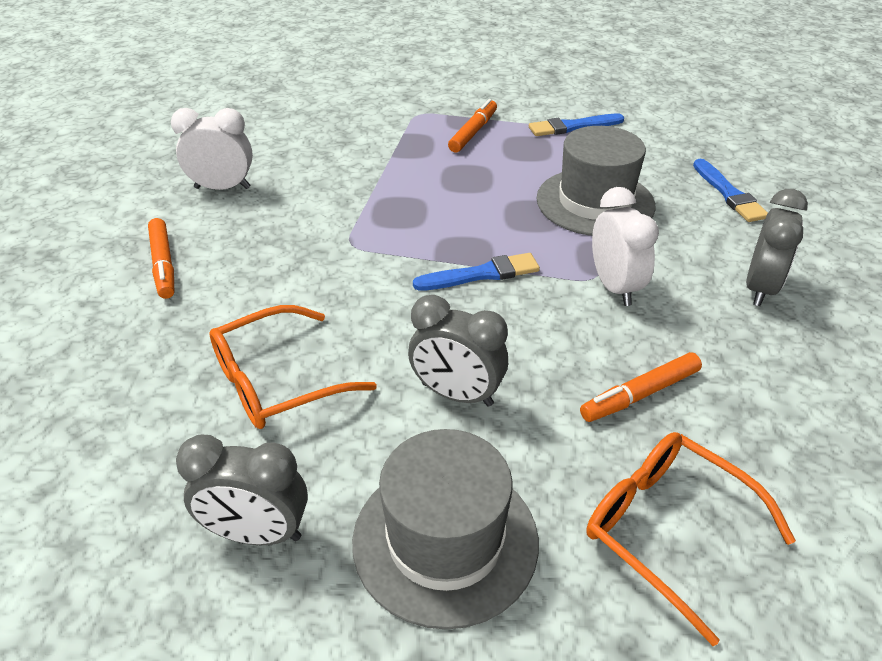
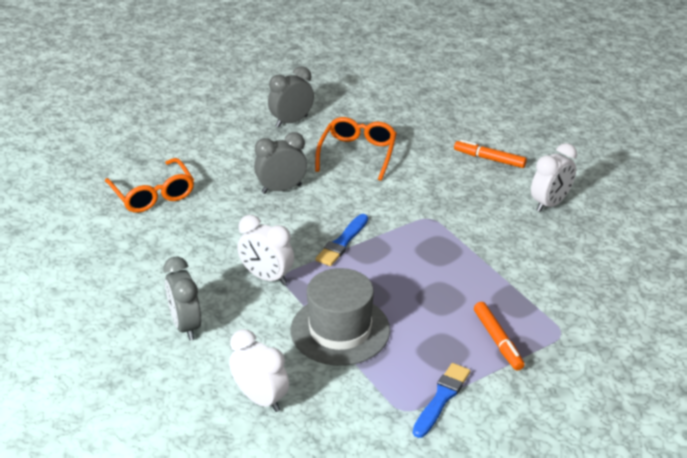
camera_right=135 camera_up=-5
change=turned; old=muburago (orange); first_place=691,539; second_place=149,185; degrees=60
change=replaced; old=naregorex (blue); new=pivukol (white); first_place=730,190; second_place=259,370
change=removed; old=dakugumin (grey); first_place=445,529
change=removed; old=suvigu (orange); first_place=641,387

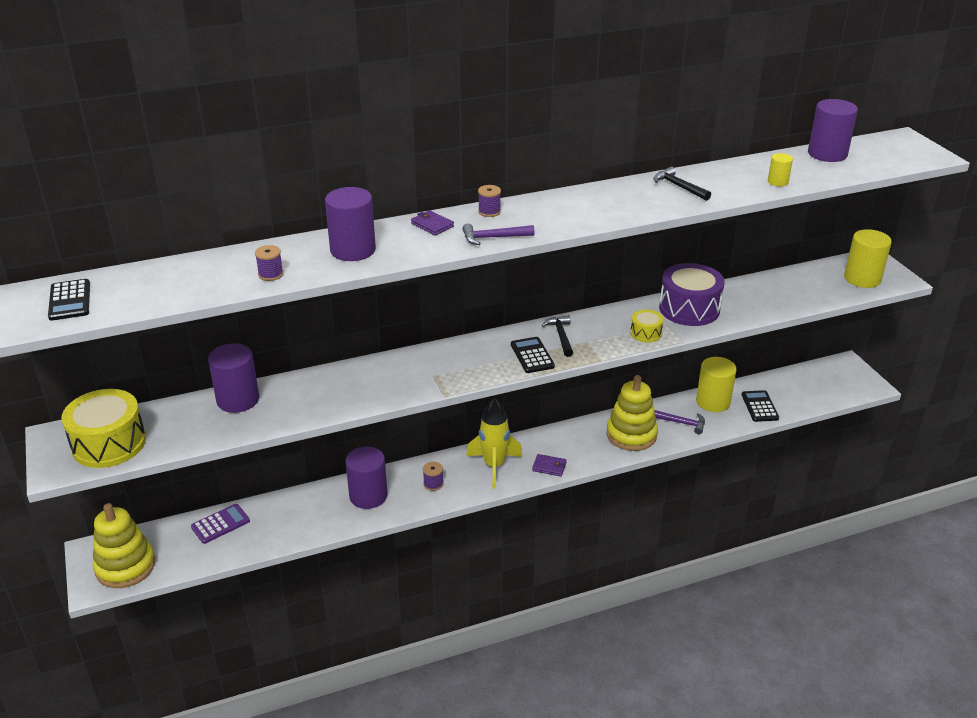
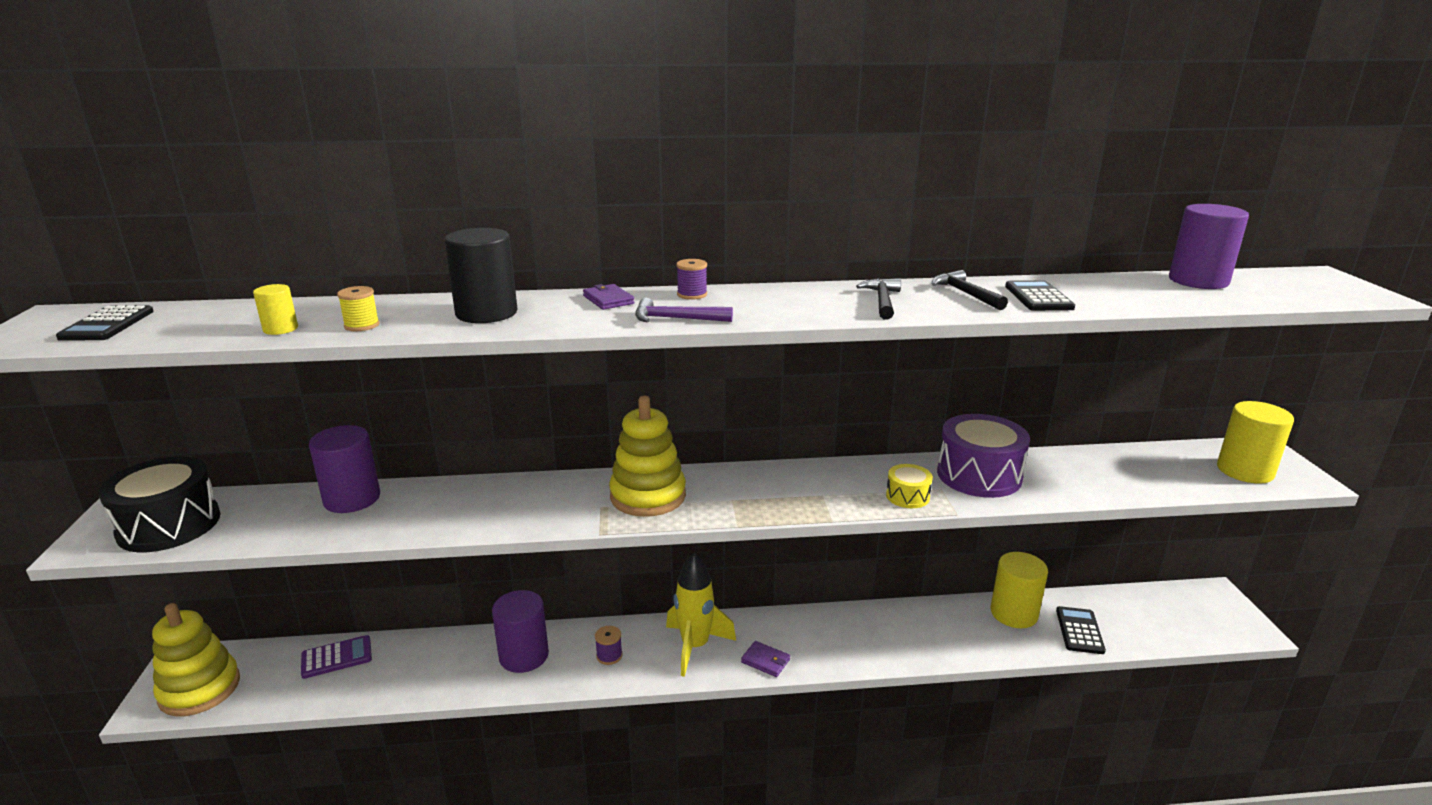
camera_right=15 camera_up=-10
change=recoloured; old=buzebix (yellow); new=buzebix (black); first_place=103,428; second_place=159,504
change=moved; old=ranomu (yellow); first_place=780,170; second_place=275,309
change=recoloured; old=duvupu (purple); new=duvupu (yellow); first_place=269,263; second_place=358,308
change=recoloured; old=ranomu (purple); new=ranomu (black); first_place=350,224; second_place=481,275
change=moved; old=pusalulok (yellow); first_place=632,413; second_place=647,456
change=moved; old=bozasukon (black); first_place=557,336; second_place=878,299
change=moved; old=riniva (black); first_place=533,355; second_place=1040,295
change=removed; old=bozasukon (purple); first_place=679,422

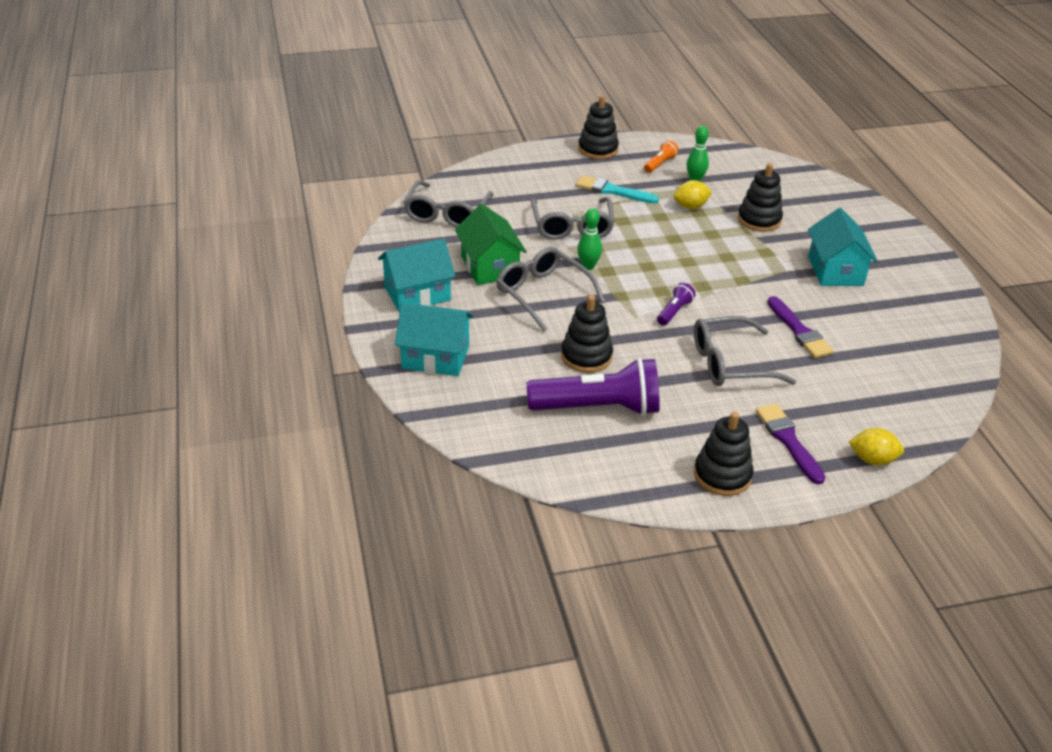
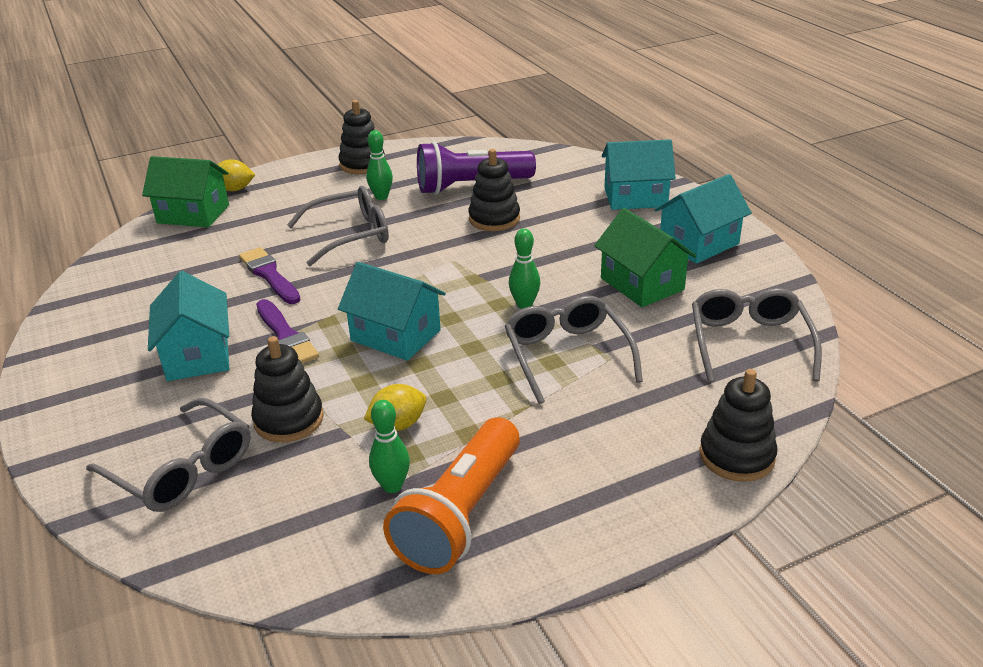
camera_right=170 camera_up=-5
change=moved; old=muburago (grey); first_place=550,289; second_place=168,455
change=added; new=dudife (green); second_place=185,191
change=moved; old=naregorex (purple); first_place=790,444; second_place=287,331
change=added; new=dudife (turquoise); second_place=392,311
change=added; new=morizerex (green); second_place=379,165
change=resized; old=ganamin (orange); first_place=661,156; second_place=451,495; factor=2.23
change=moved; old=pusalulok (black); first_place=598,127; second_place=738,425
change=removed; old=naregorex (turquoise); first_place=617,189
change=removed; old=ganamin (purple); first_place=676,304

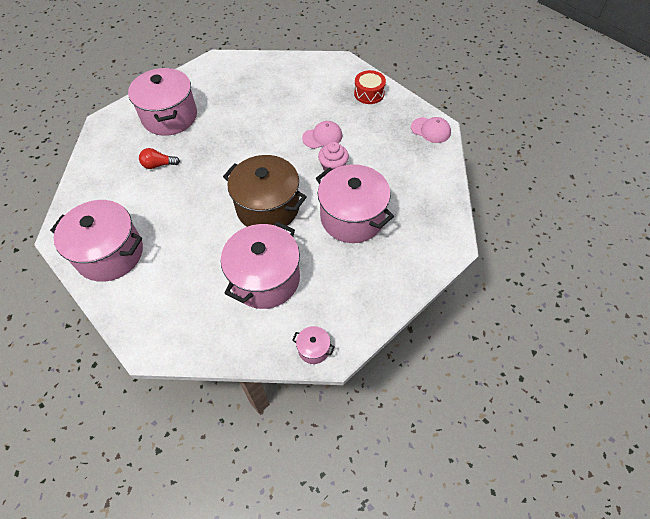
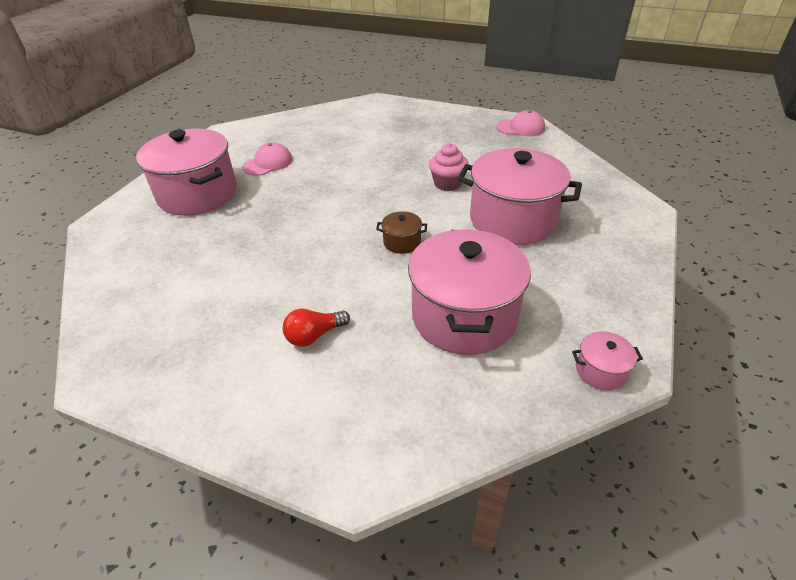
camera_right=-25 camera_up=-15
change=moved; old=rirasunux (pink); first_place=322,135; second_place=267,159
change=moved; old=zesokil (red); first_place=159,158; second_place=316,328
change=resized; old=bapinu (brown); first_place=265,191; second_place=401,232; factor=0.42
change=removed; old=bapinu (pink); first_place=96,241
change=removed; old=buzebix (red); first_place=370,87

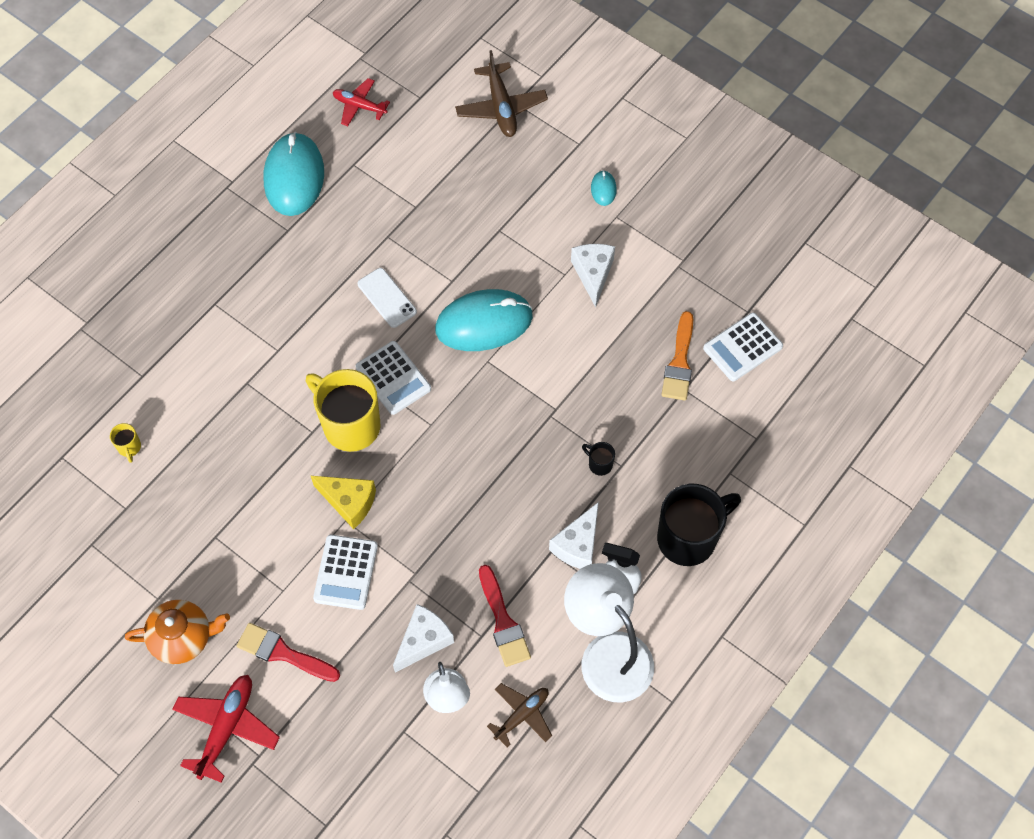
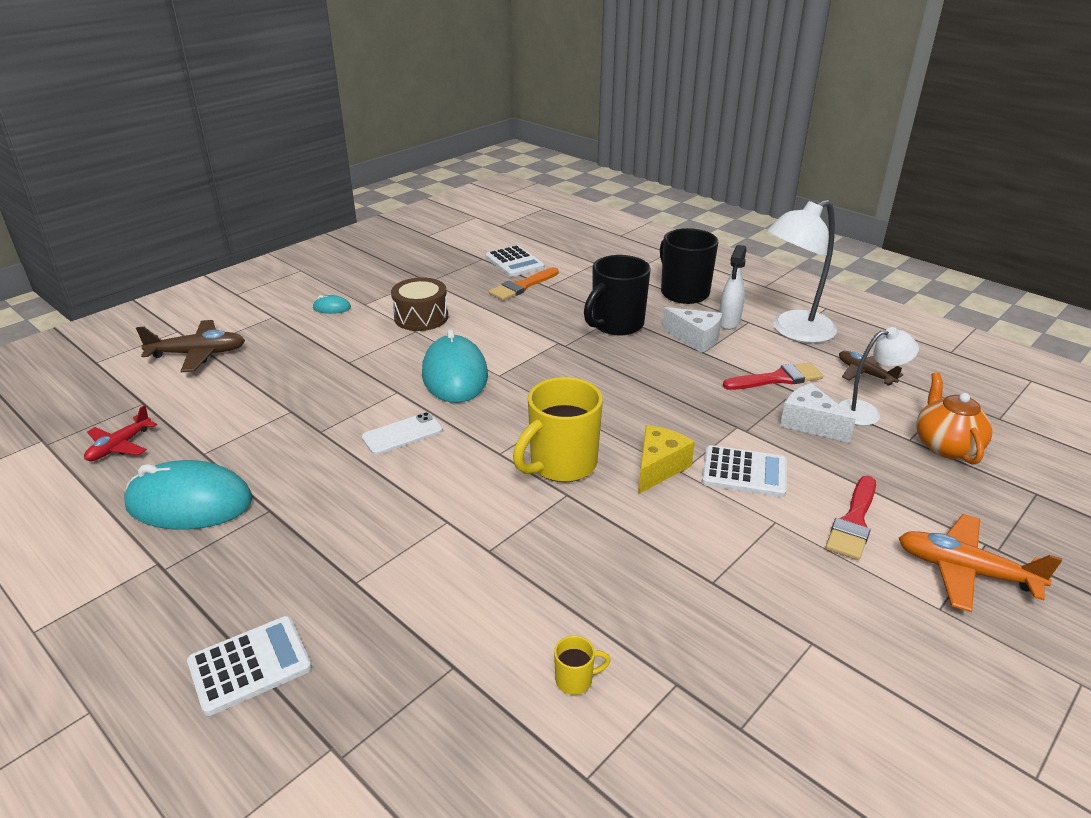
camera_right=-85 camera_up=-30
change=moved; old=riniva (white); first_place=393,378; second_place=249,666
change=replaced; old=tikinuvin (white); new=buzebix (brown); first_place=593,275; second_place=419,304
change=turned; old=naregorex (orange); first_place=677,356; second_place=524,284; degrees=120
change=resized; old=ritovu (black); first_place=598,459; second_place=617,295; factor=2.41
change=recoloured; old=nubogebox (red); new=nubogebox (orange); first_place=226,729; second_place=980,563
change=moved; old=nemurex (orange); first_place=177,632; second_place=954,418

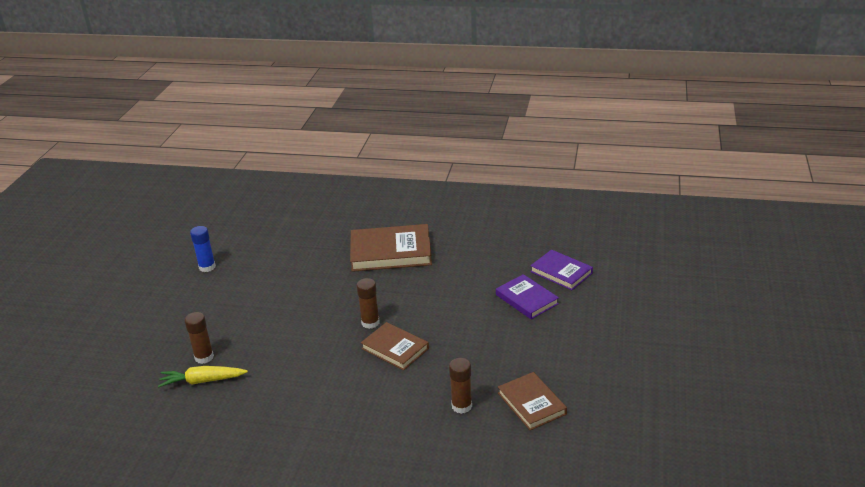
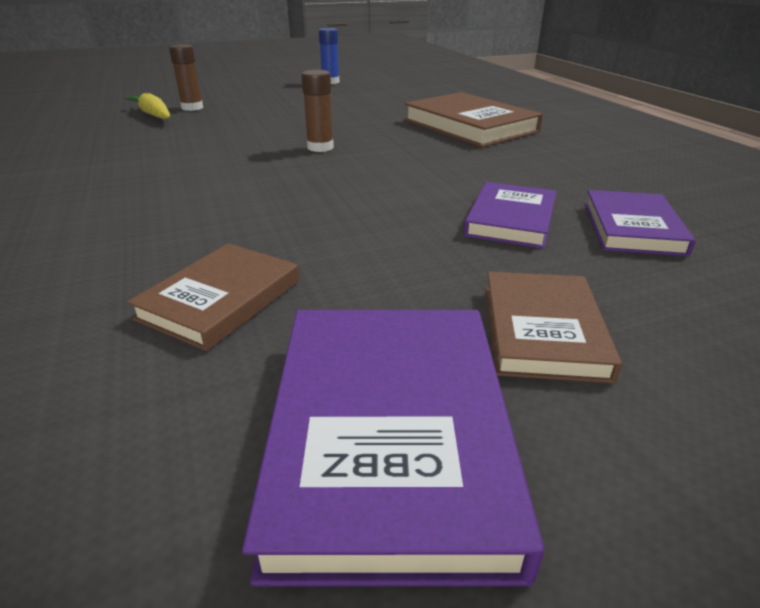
camera_right=55 camera_up=0
change=added; new=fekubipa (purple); second_place=393,448
change=moved; old=fekubipa (brown); first_place=395,346; second_place=553,327
change=removed; old=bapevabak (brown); first_place=460,386

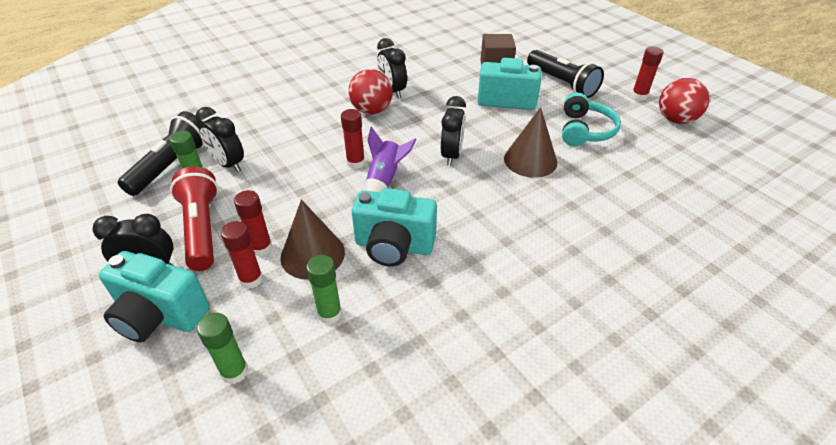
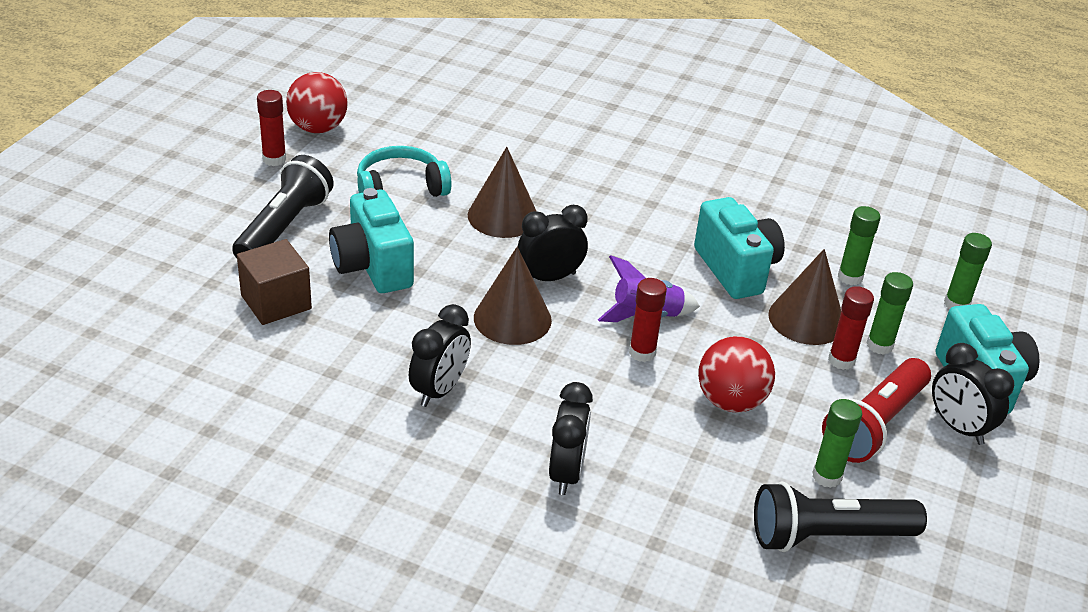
camera_right=-125 camera_up=-5
change=added; new=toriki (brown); second_place=513,296
change=moved; old=pivukol (black); first_place=220,139; second_place=571,438
change=moved; old=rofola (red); first_place=370,91; second_place=736,374
change=recoloured; old=bapevabak (red); new=bapevabak (green); first_place=242,255; second_place=889,313

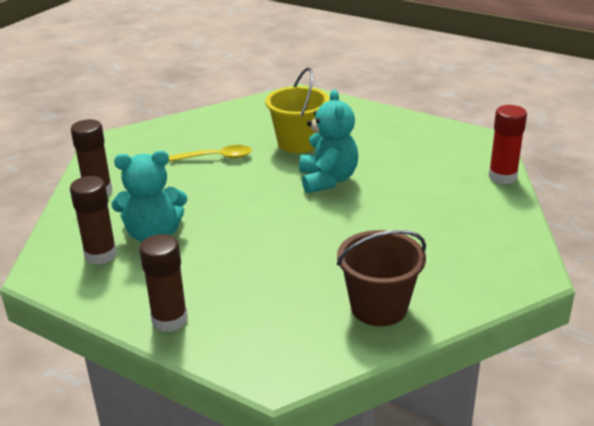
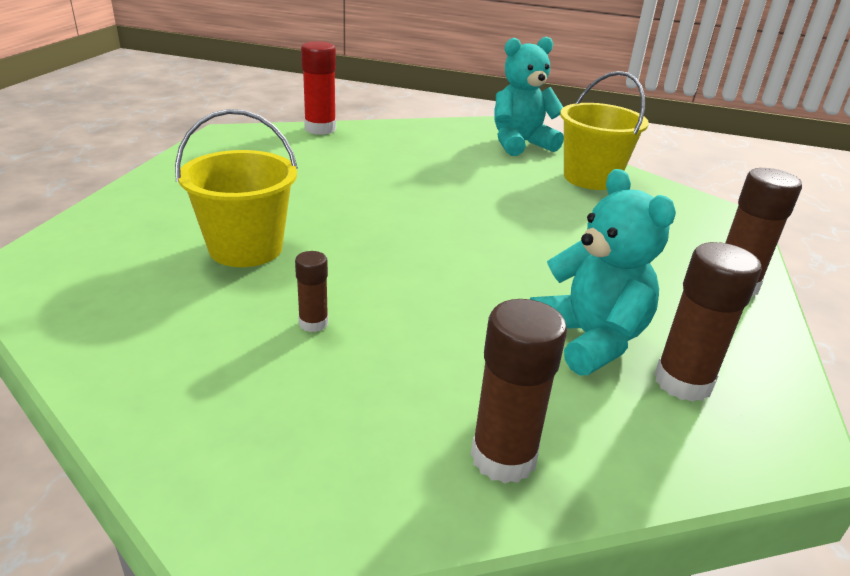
camera_right=-110 camera_up=0
change=replaced; old=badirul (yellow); new=bapevabak (brown); first_place=210,153; second_place=311,291
change=moved; old=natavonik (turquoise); first_place=328,141; second_place=529,96
change=recoloured; old=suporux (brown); new=suporux (yellow); first_place=381,278; second_place=604,130

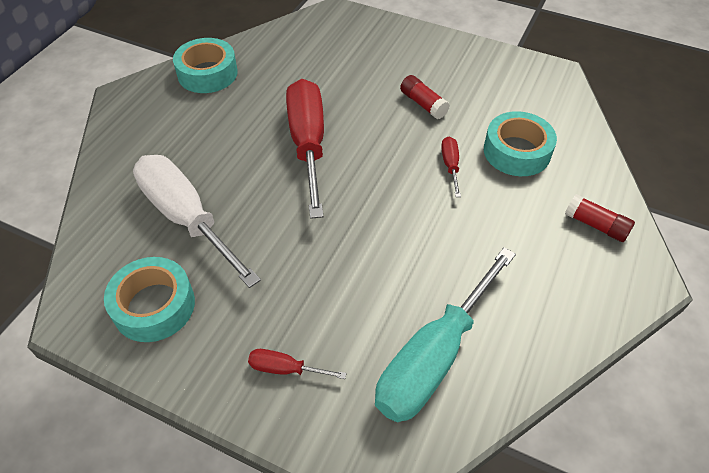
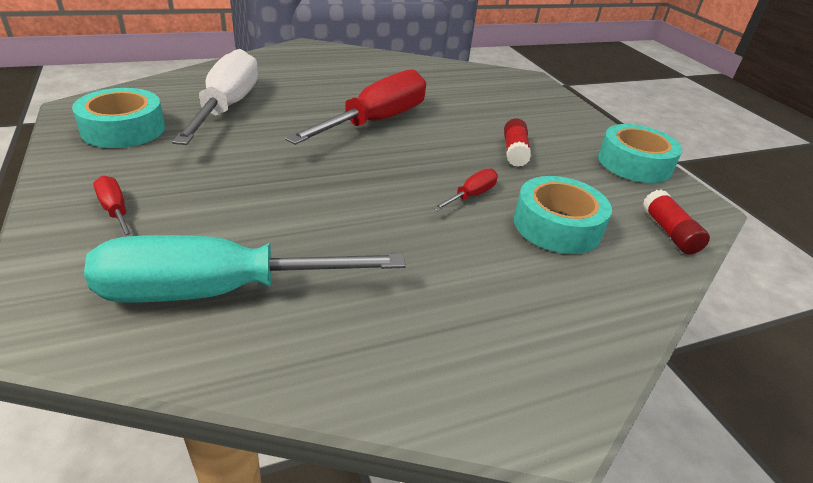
camera_right=40 camera_up=-15
change=moved; old=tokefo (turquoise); first_place=205,65; second_place=640,153
change=moved; old=bapevabak (red); first_place=600,218; second_place=676,221

